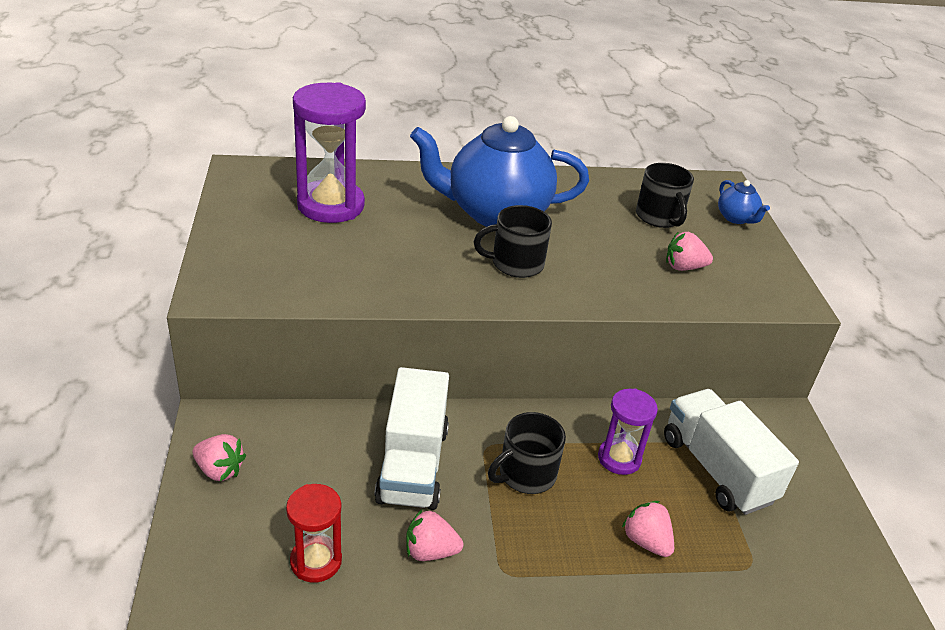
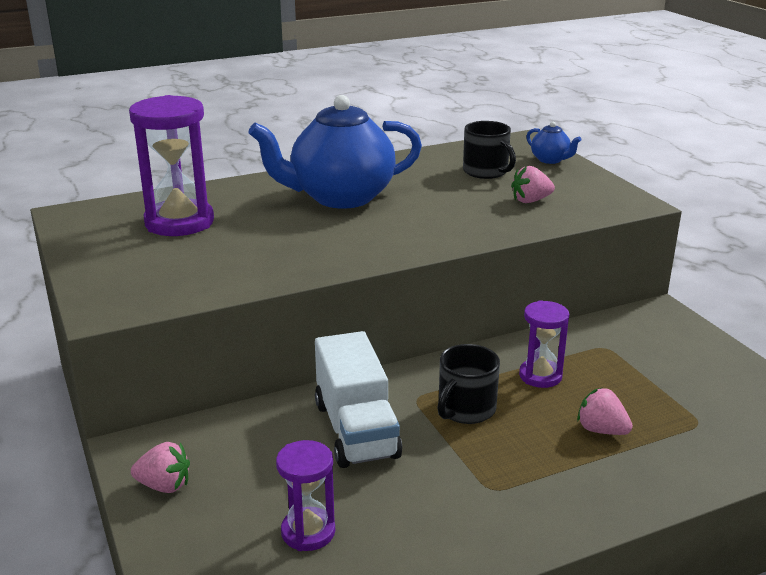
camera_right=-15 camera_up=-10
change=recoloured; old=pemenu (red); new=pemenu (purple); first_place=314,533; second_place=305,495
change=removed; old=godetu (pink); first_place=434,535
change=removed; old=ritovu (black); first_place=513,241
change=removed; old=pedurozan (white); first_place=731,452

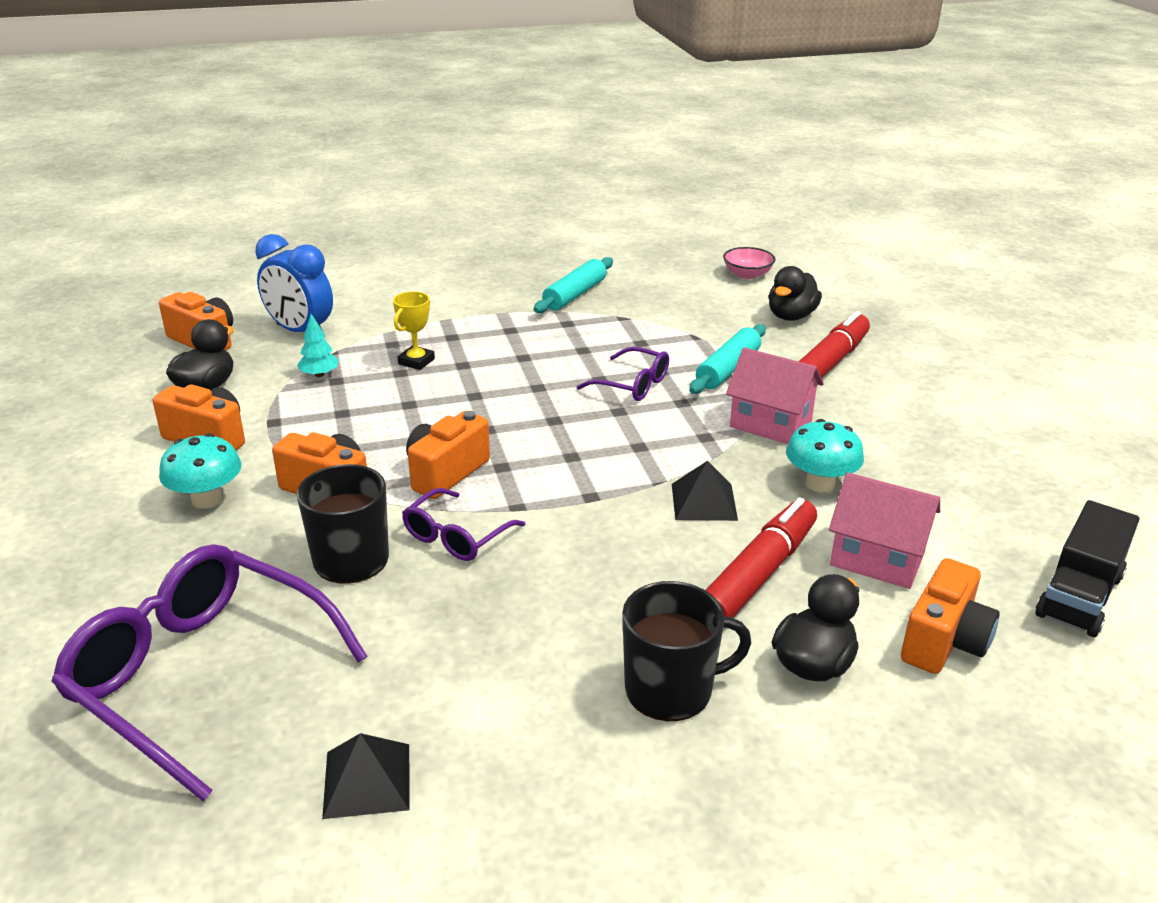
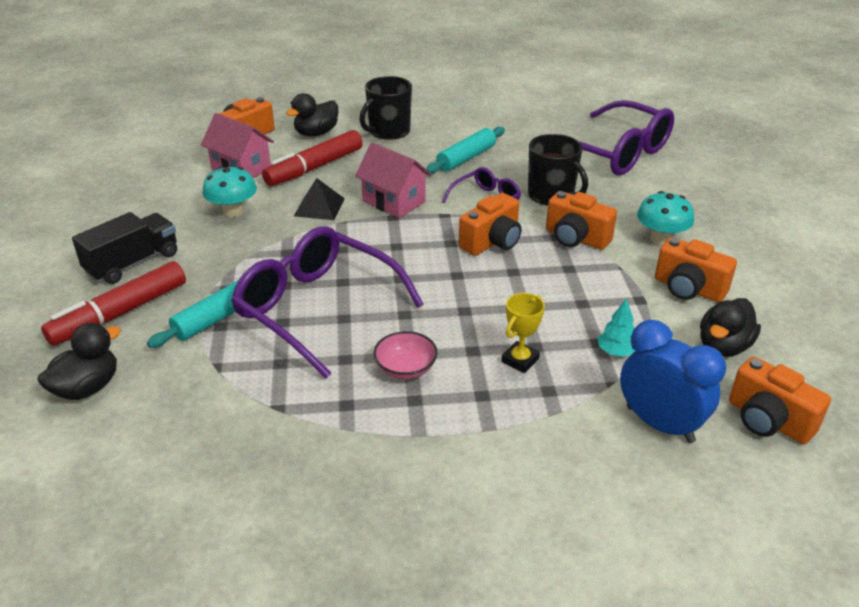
camera_right=-170 camera_up=5
change=moved; old=pedurozan (black); first_place=1087,568; second_place=124,248
change=resized; old=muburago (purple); first_place=622,374; second_place=327,302; factor=1.99
change=moved; old=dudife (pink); first_place=775,395; second_place=393,180
change=turned; old=ritovu (black); first_place=686,651; second_place=385,108; degrees=-45
change=moved; old=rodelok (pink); first_place=749,263; second_place=405,355
change=moved; old=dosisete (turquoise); first_place=573,285; second_place=465,150
change=removed; old=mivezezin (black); first_place=366,776

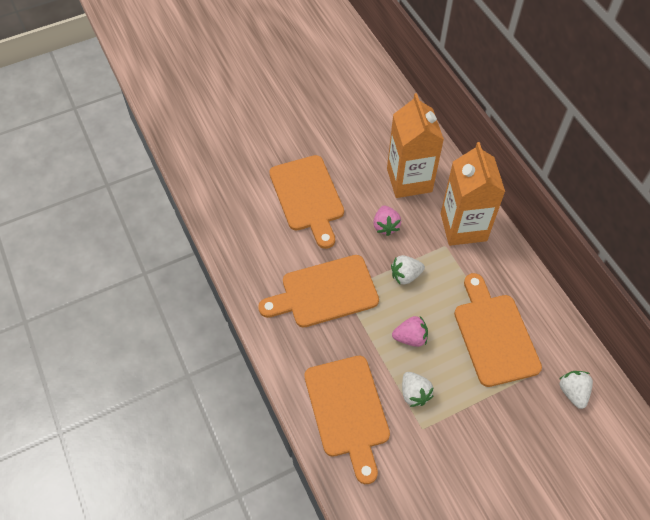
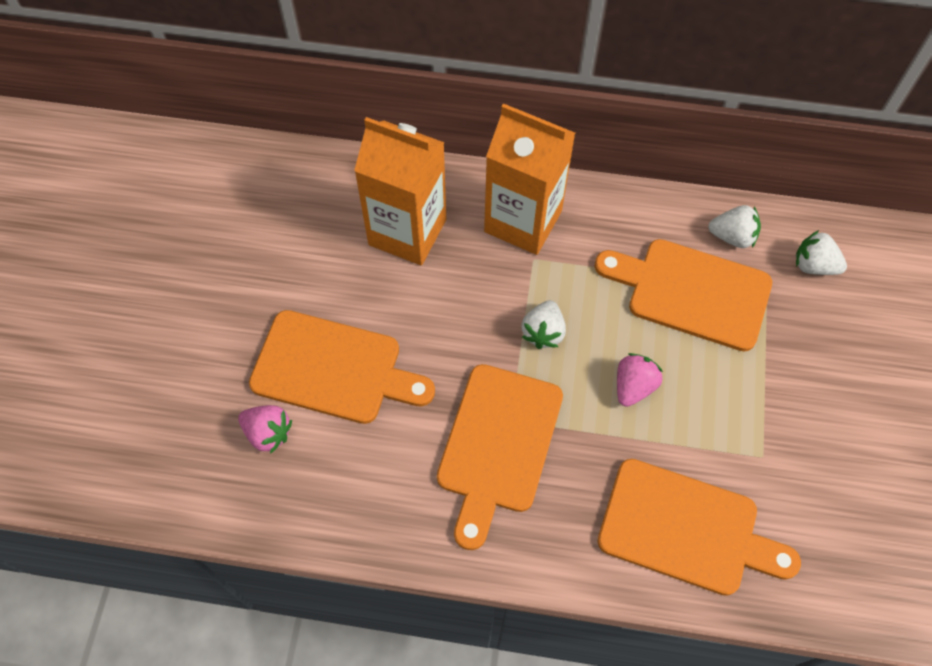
camera_right=-55 camera_up=5
change=moved; old=godetu (pink); first_place=387,221; second_place=265,429
change=moved; old=godetu (white); first_place=417,389; second_place=734,226

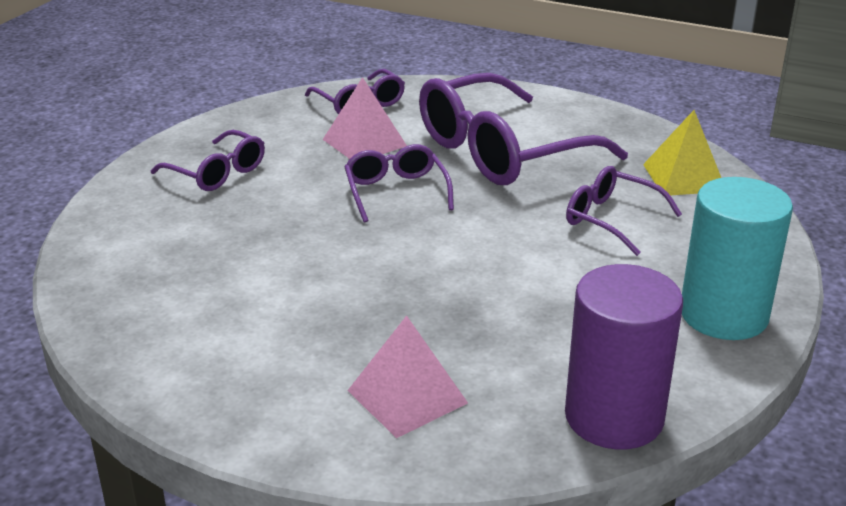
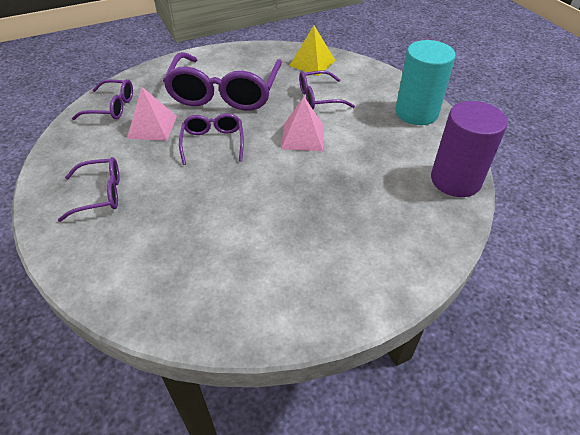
camera_right=-50 camera_up=15
change=turned; old=muburago (purple); first_place=399,183; second_place=211,139; degrees=60
change=moved; old=mivezezin (pink); first_place=407,376; second_place=302,124

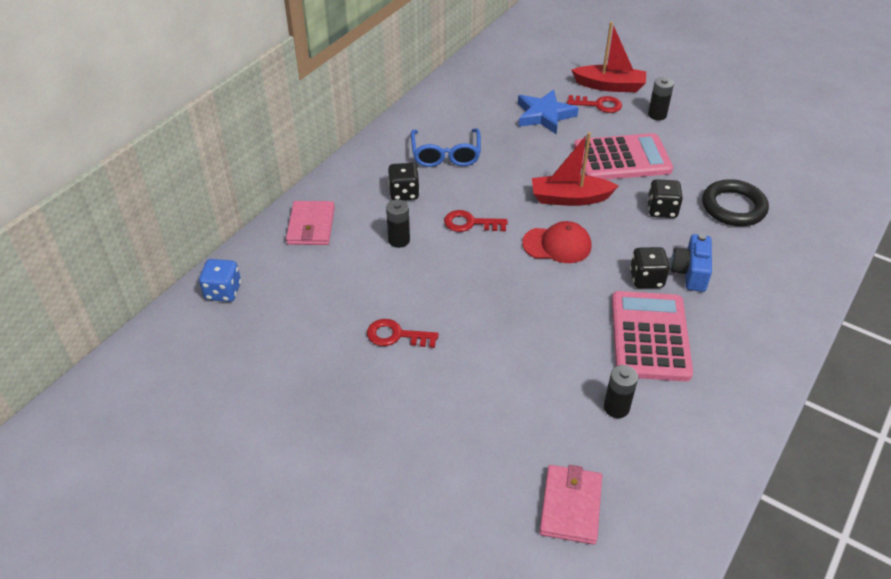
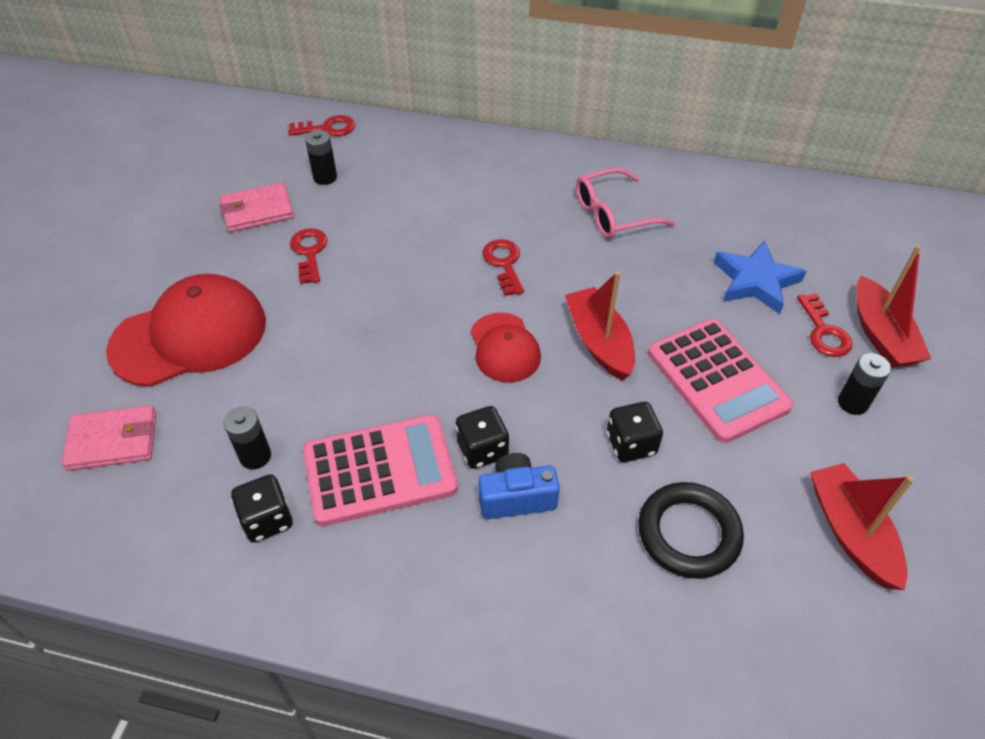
camera_right=70 camera_up=5
change=added; new=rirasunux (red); second_place=186,330
change=moved; old=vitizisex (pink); first_place=310,223; second_place=257,207
change=moved; old=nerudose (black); first_place=404,181; second_place=262,509
change=replaced; old=nerudose (blue); new=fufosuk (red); first_place=220,280; second_place=321,125
change=moved; old=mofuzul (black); first_place=398,224; second_place=321,157
change=recoloured; old=muburago (blue); new=muburago (pink); first_place=446,147; second_place=626,203
change=added; new=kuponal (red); second_place=862,526

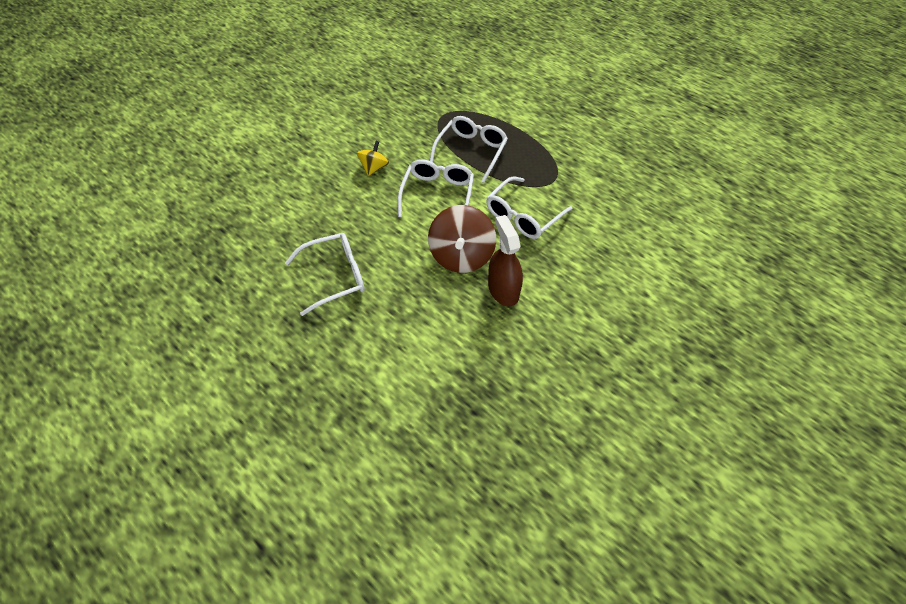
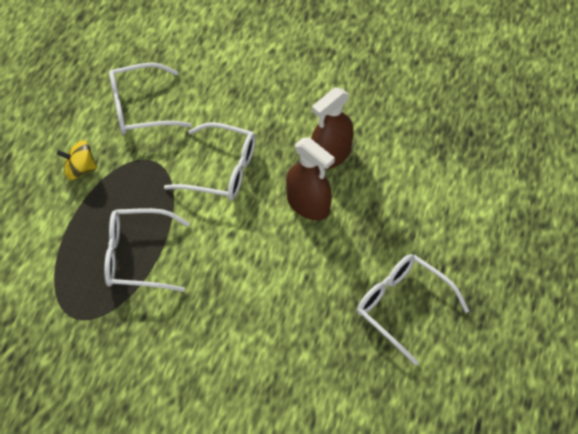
camera_right=-115 camera_up=0
change=moved; old=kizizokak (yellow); first_place=373,158; second_place=77,160
change=moved; old=muburago (white); first_place=436,188; second_place=150,98
change=replaced; old=kizizokak (brown); new=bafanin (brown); first_place=462,239; second_place=310,179

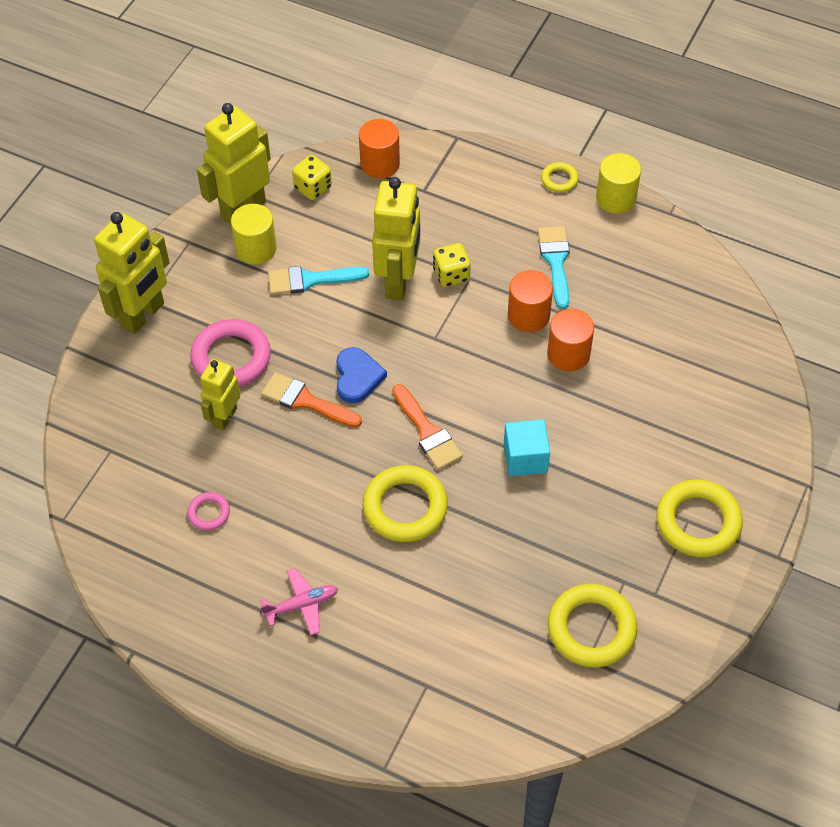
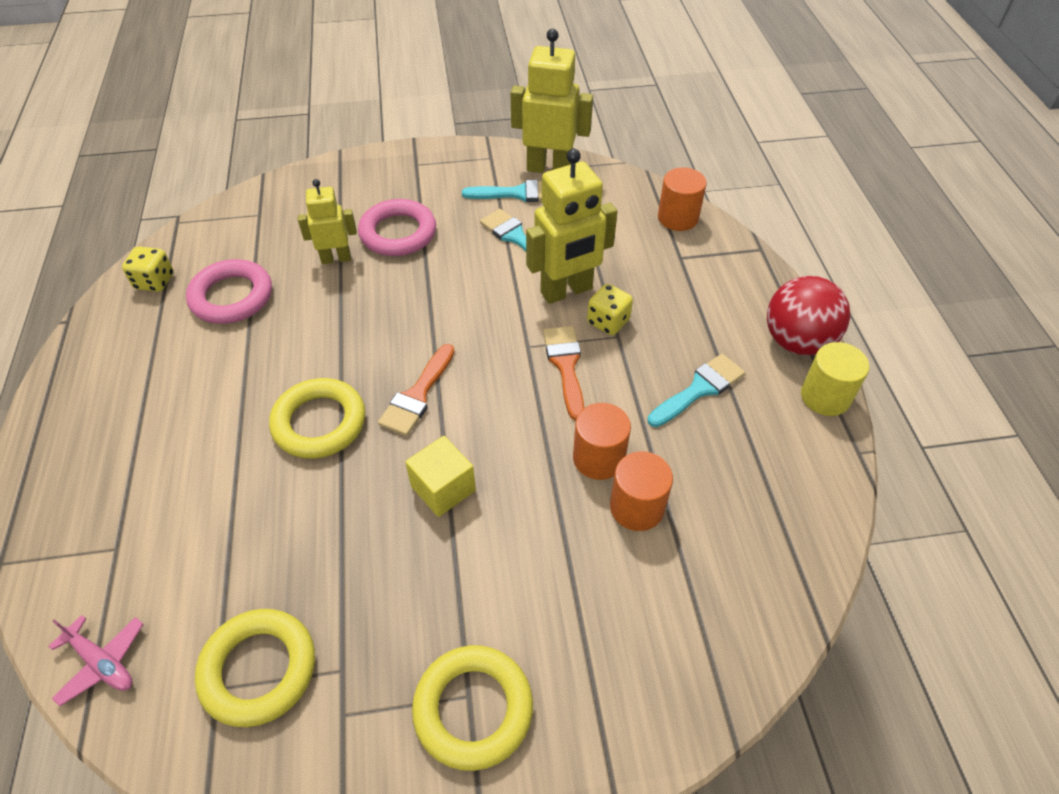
camera_right=55 camera_up=-5
change=moved; old=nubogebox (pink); first_place=299,602; second_place=96,660
change=moved; old=nerudose (yellow); first_place=312,177; second_place=148,269
change=resized; old=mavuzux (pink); first_place=208,511; second_place=229,291; factor=2.0
change=recoloured; old=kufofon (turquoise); new=kufofon (yellow); first_place=527,447; second_place=440,476
change=replaced; old=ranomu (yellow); new=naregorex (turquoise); first_place=254,234; second_place=502,191
change=moved; old=naregorex (orange); first_place=311,399; second_place=564,373
change=moved; old=ranomu (orange); first_place=530,301; second_place=641,491
change=replaced; old=mavuzux (yellow); new=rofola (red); first_place=559,177; second_place=808,315
change=removed; old=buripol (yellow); first_place=132,273
change=removed; old=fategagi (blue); first_place=361,375

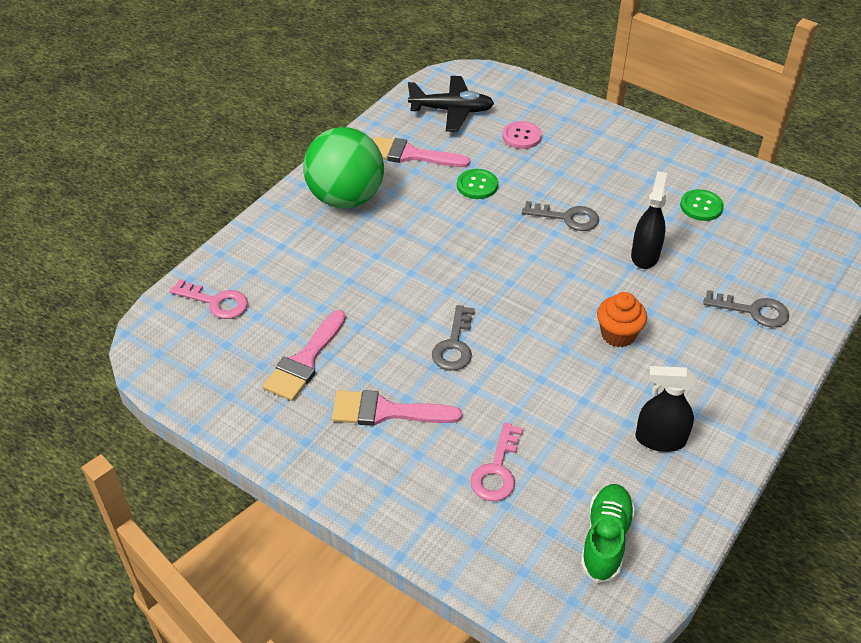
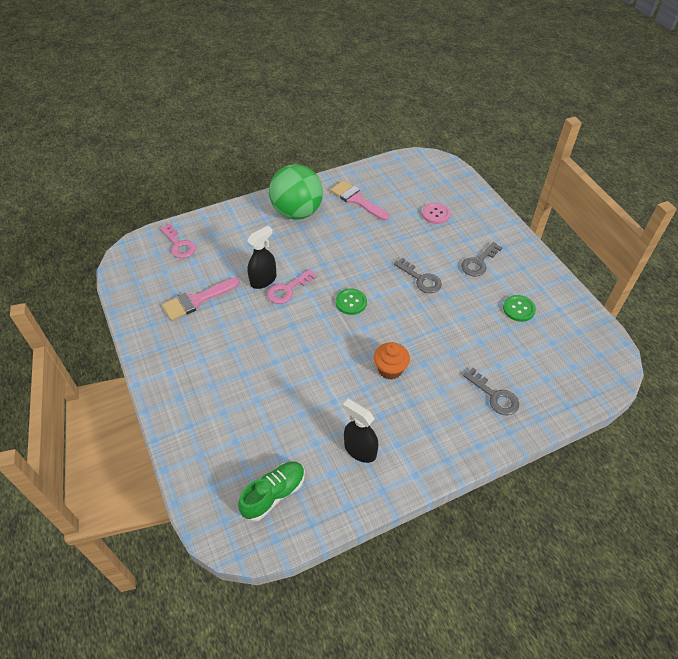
camera_right=30 camera_up=5
change=moved; old=bafanin (black); first_place=649,220; second_place=262,257
change=moved; old=fufosuk (pink); first_place=497,461; second_place=292,286
change=moved; old=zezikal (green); first_place=477,184; second_place=351,301
change=moved; old=fufosuk (grey); first_place=453,338; second_place=481,259
change=removed; old=naregorex (pink); first_place=397,408
change=removed; old=nubogebox (black); first_place=451,104

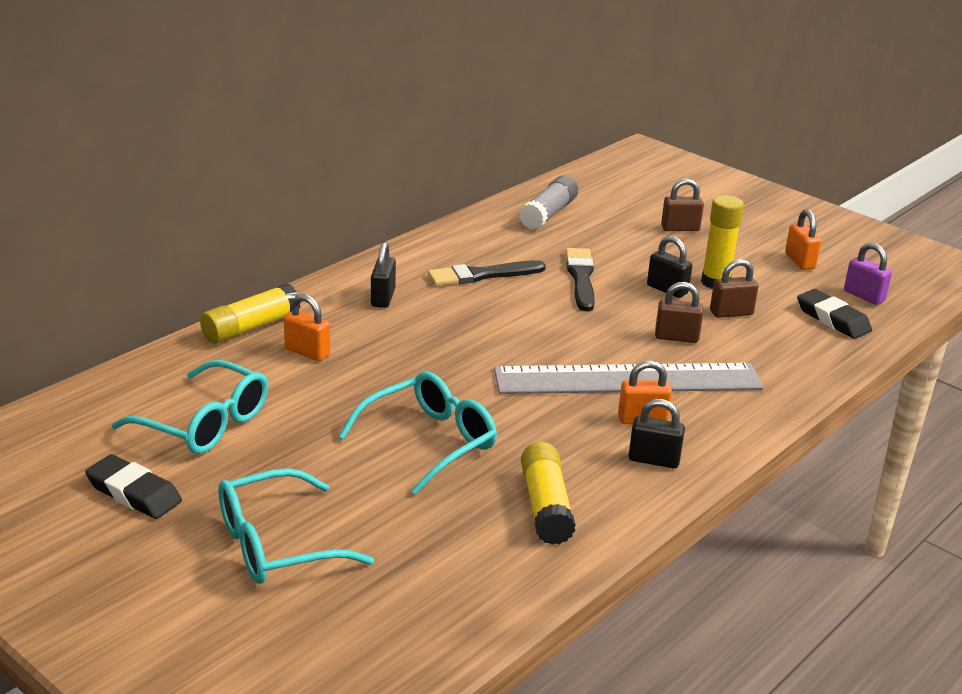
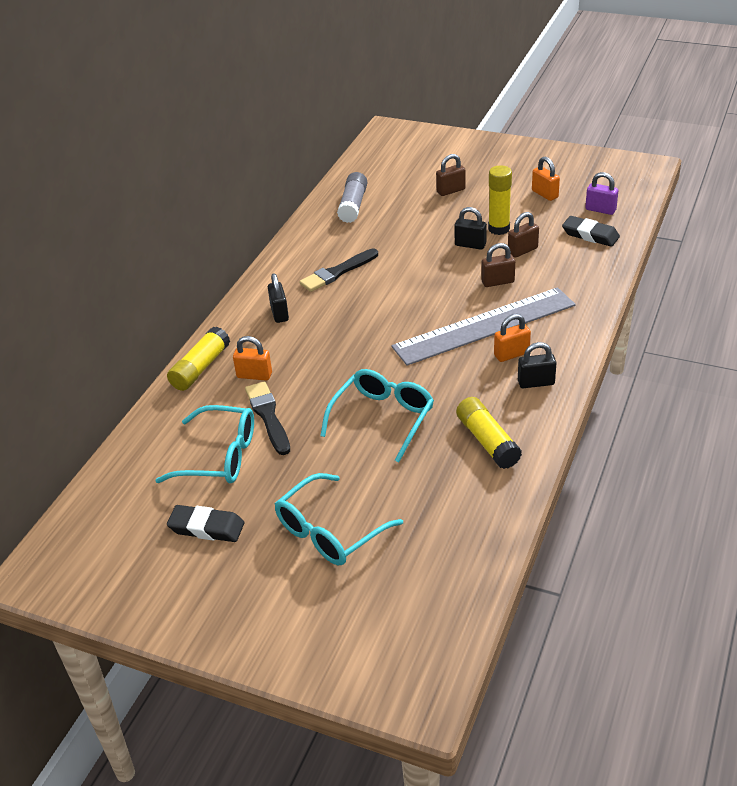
camera_right=-15 camera_up=10
change=moved; old=naregorex (black); first_place=580,279; second_place=267,418

